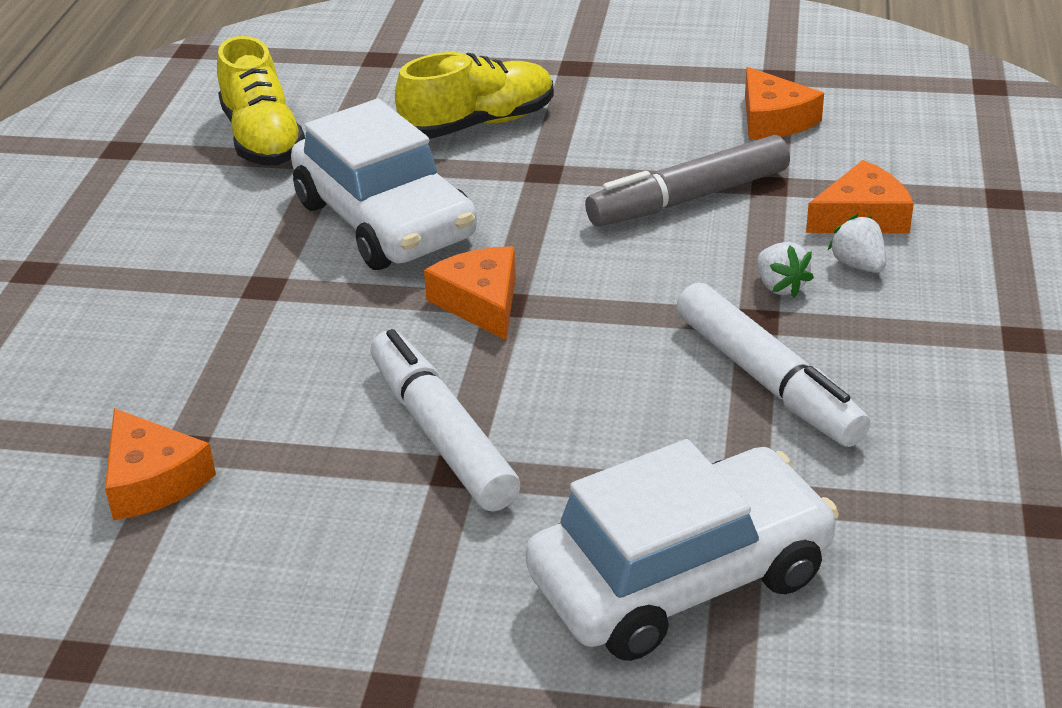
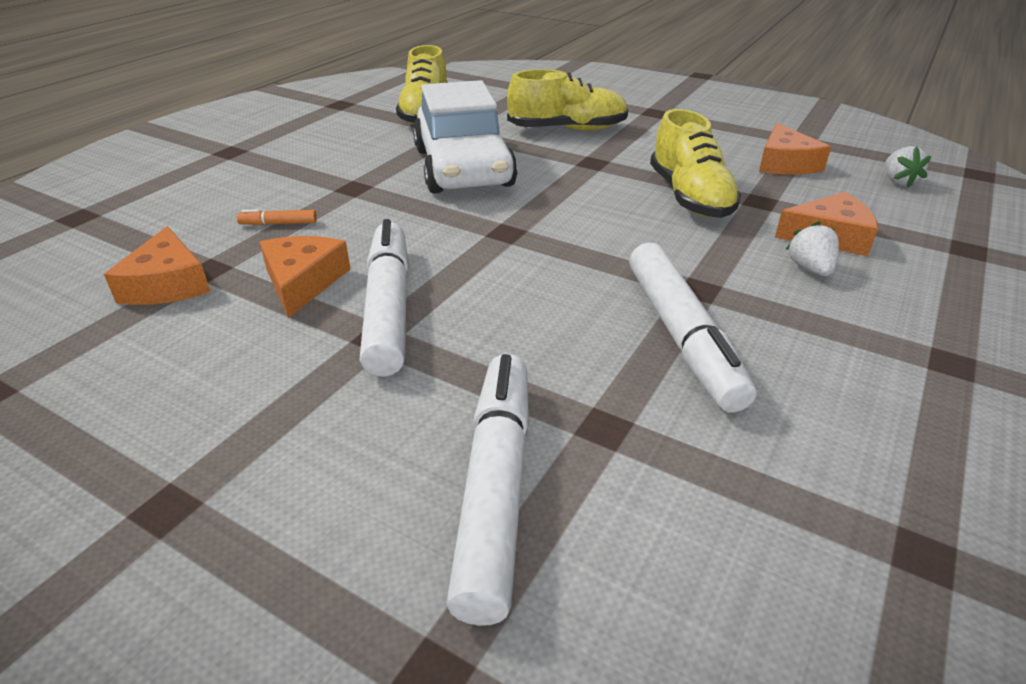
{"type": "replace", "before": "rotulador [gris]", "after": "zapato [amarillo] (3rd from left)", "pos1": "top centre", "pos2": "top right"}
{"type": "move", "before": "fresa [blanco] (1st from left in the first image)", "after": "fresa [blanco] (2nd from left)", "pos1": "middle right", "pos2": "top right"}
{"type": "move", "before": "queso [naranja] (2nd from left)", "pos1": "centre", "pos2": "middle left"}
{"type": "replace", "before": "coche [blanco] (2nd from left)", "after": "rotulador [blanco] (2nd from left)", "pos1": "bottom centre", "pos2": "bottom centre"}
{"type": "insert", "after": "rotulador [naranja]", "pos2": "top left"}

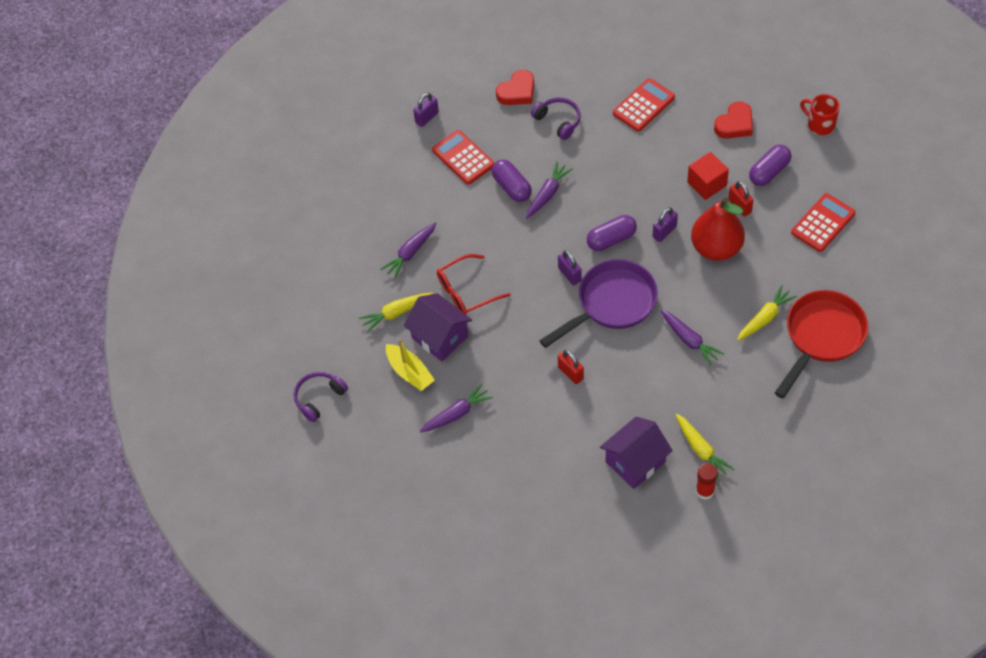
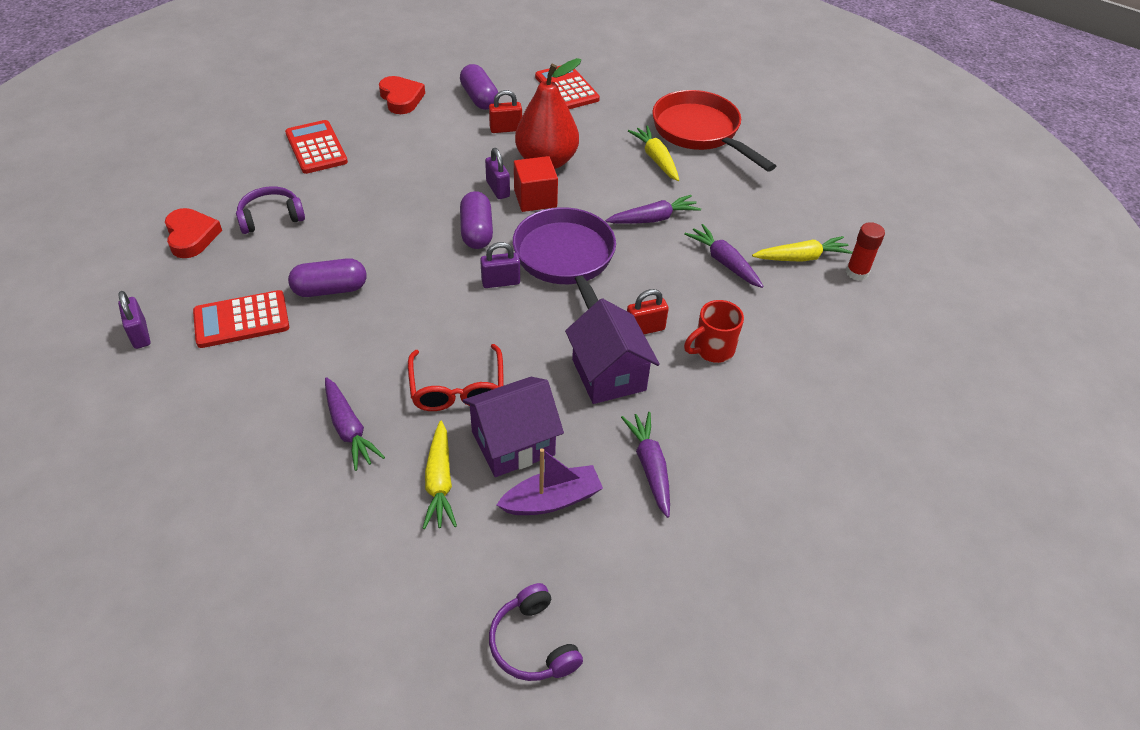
{"type": "move", "before": "taza [rojo]", "pos1": "top right", "pos2": "centre"}
{"type": "move", "before": "cubo [rojo]", "pos1": "top right", "pos2": "top centre"}
{"type": "move", "before": "zanahoria [morado] (3rd from left in the first image)", "after": "zanahoria [morado] (4th from left)", "pos1": "top centre", "pos2": "centre"}
{"type": "recolor", "before": "barco [amarillo]", "after": "barco [morado]", "pos1": "centre", "pos2": "centre"}
{"type": "move", "before": "casa [morado] (2nd from left)", "pos1": "bottom centre", "pos2": "centre"}

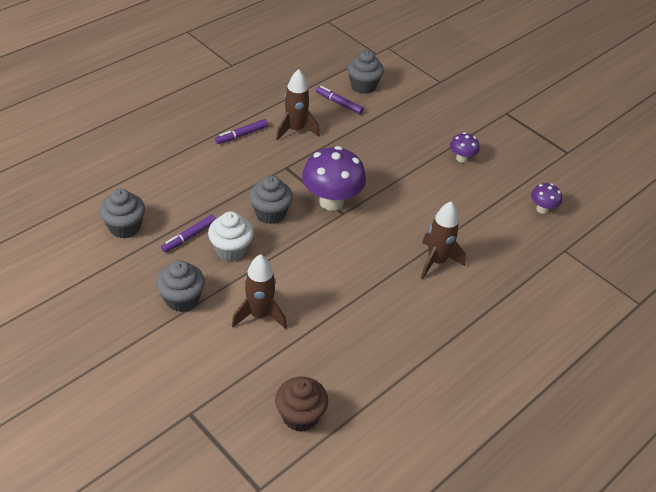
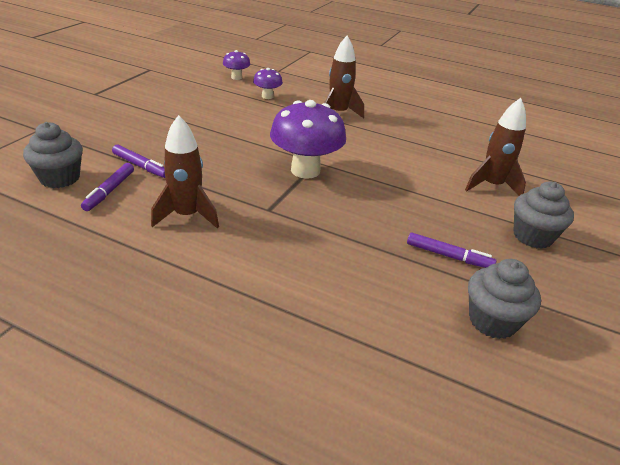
{"type": "move", "before": "rotulador [morado] (2nd from left)", "pos1": "top centre", "pos2": "middle left"}
{"type": "move", "before": "seta [morado] (2nd from left)", "pos1": "top right", "pos2": "top centre"}
{"type": "delete", "before": "magdalena [gris] (3rd from left)", "pos1": "centre"}
{"type": "delete", "before": "magdalena [blanco]", "pos1": "centre"}
{"type": "delete", "before": "magdalena [marrón]", "pos1": "bottom centre"}

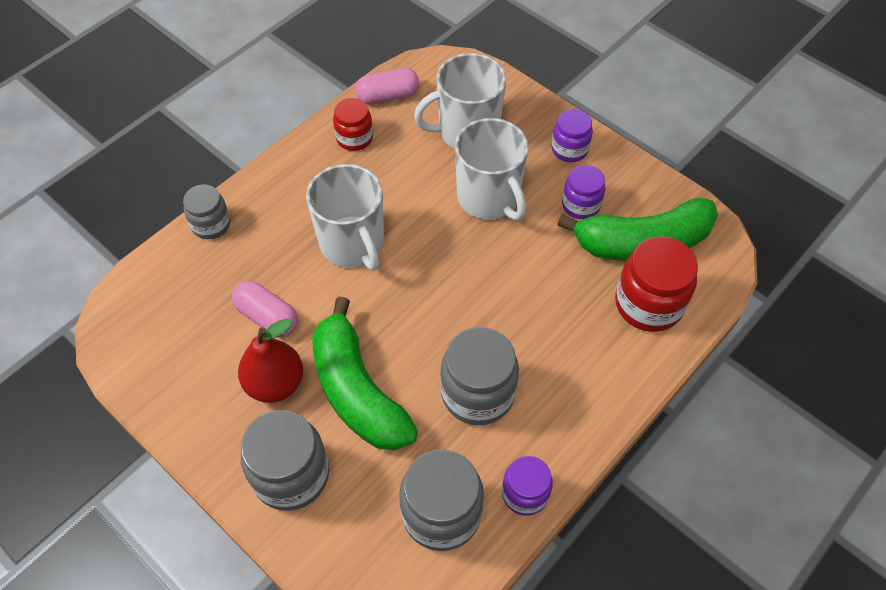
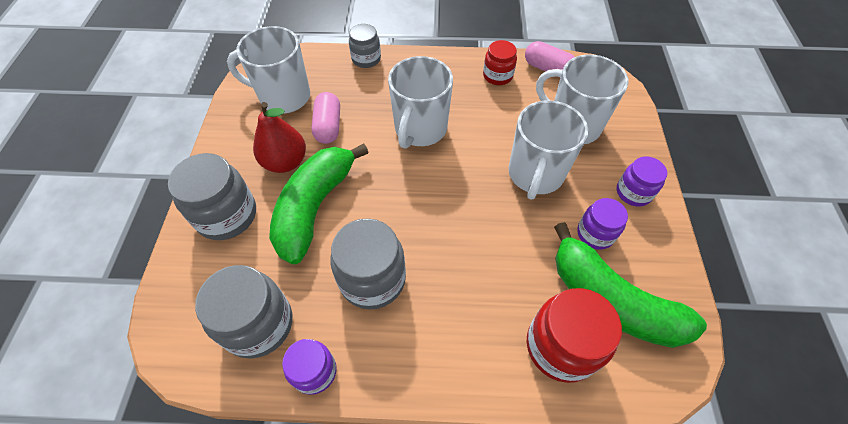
{"type": "insert", "after": "taza [blanco] (1st from left)", "pos2": "top left"}

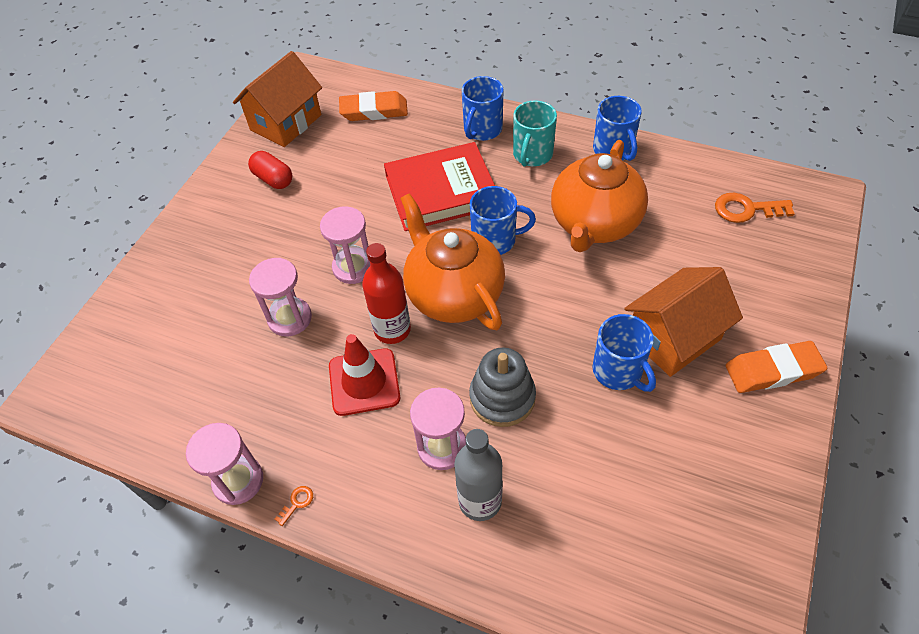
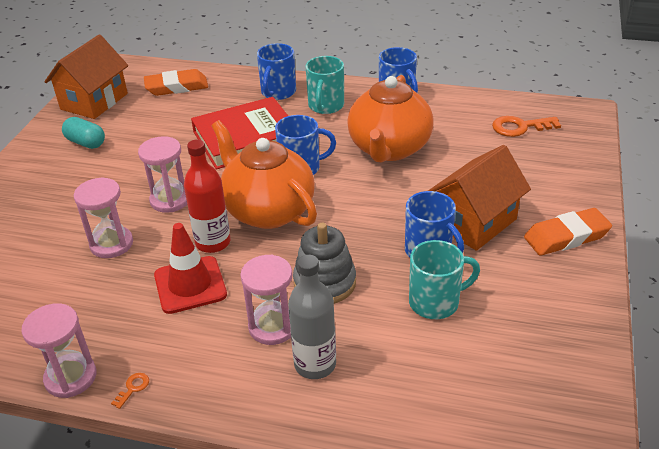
{"type": "recolor", "before": "cápsula [rojo]", "after": "cápsula [turquesa]", "pos1": "top left", "pos2": "top left"}
{"type": "insert", "after": "taza [turquesa] (2nd from left)", "pos2": "middle right"}

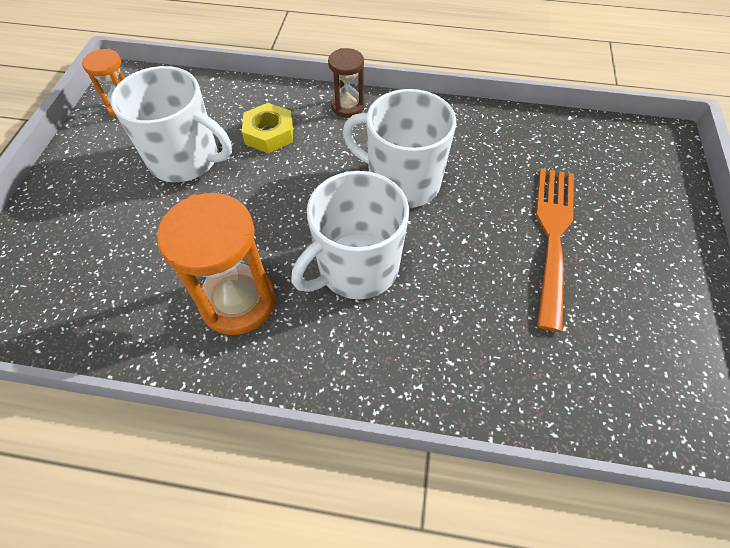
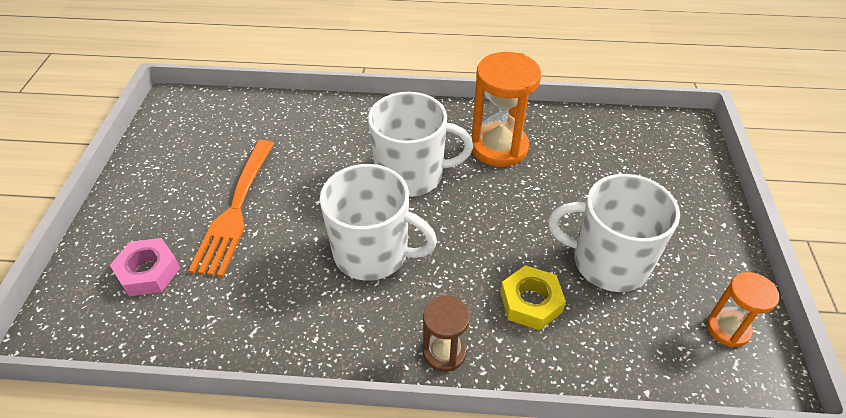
{"type": "rotate", "before": "taza [blanco] (2nd from left)", "pos1": "centre", "pos2": "centre", "turn": 45}
{"type": "insert", "after": "tuerca [rosa]", "pos2": "middle left"}

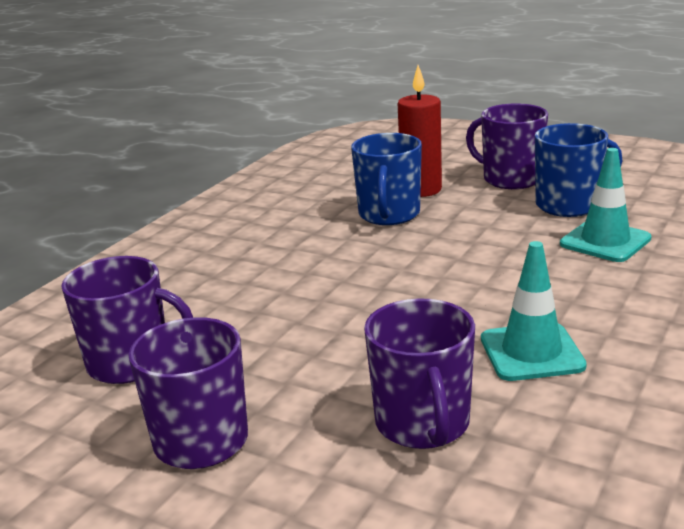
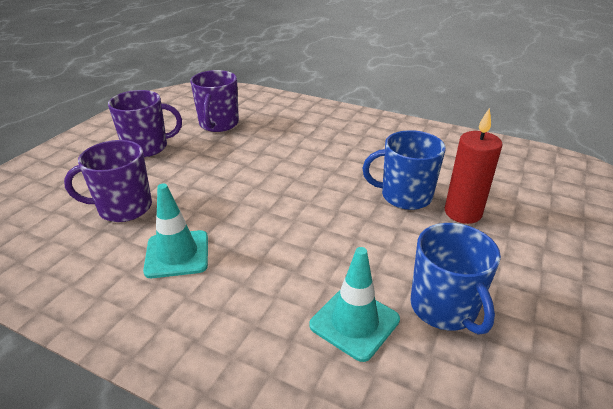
{"type": "delete", "before": "taza [morado] (4th from left)", "pos1": "top right"}

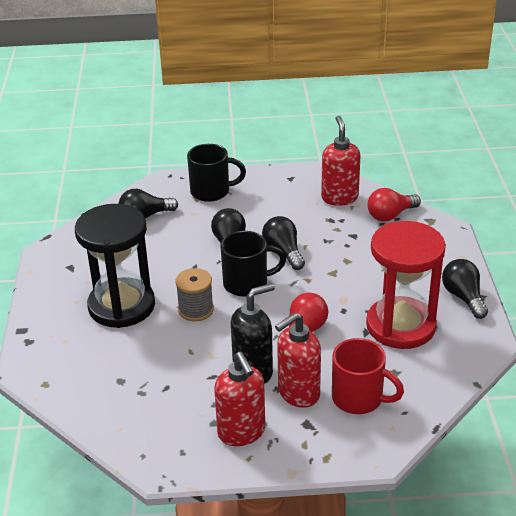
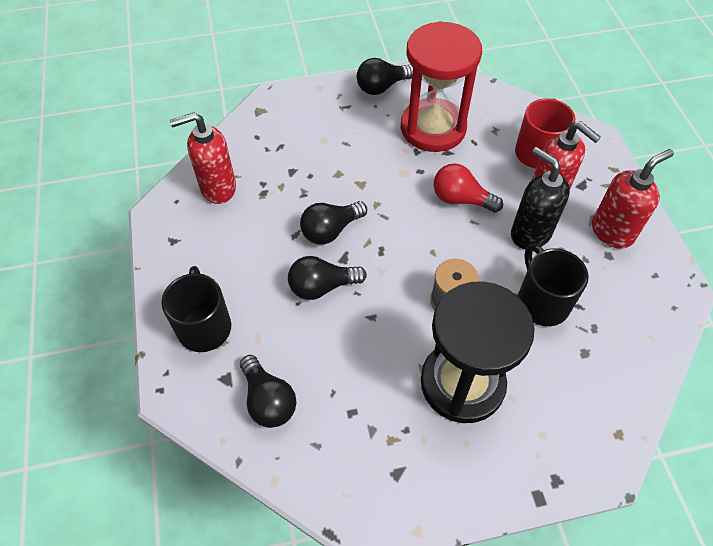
{"type": "delete", "before": "bombilla [rojo] (2nd from left)", "pos1": "middle right"}
{"type": "move", "before": "taza [negro] (2nd from left)", "pos1": "centre", "pos2": "middle right"}

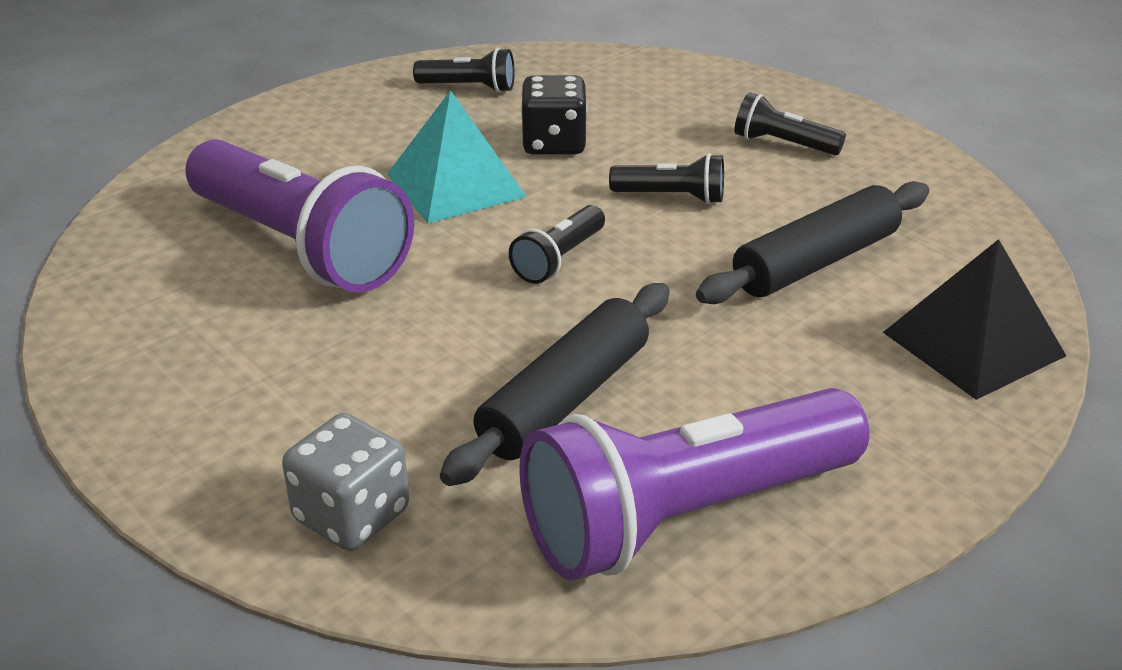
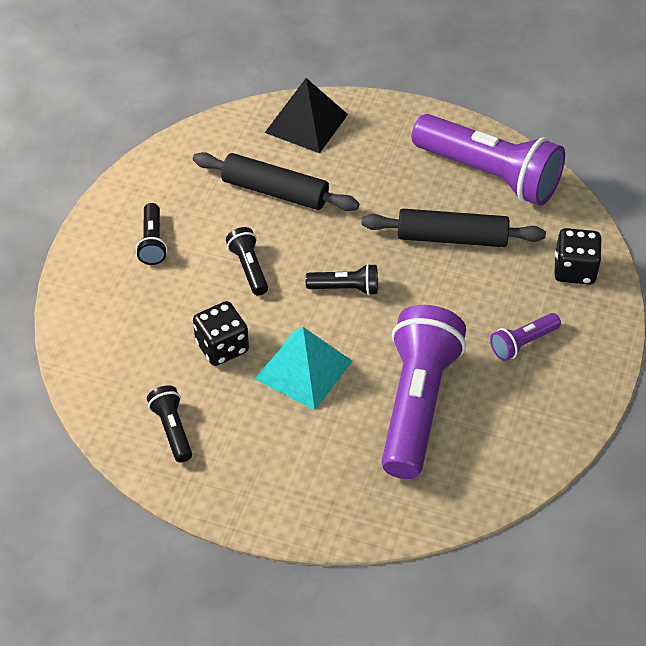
{"type": "recolor", "before": "dado [gris]", "after": "dado [negro] (2nd from left)", "pos1": "bottom left", "pos2": "middle right"}
{"type": "insert", "after": "lámpara de mano [morado] (3rd from left)", "pos2": "middle right"}

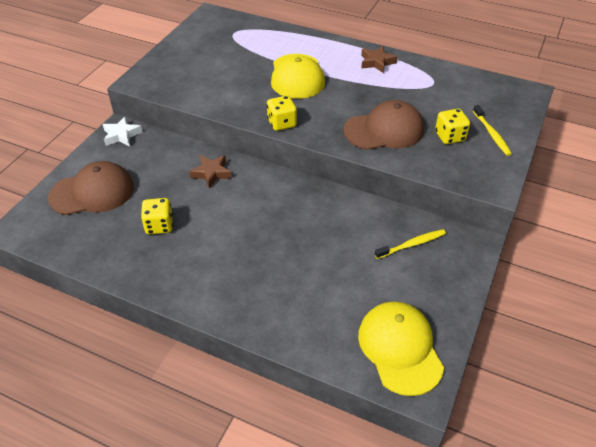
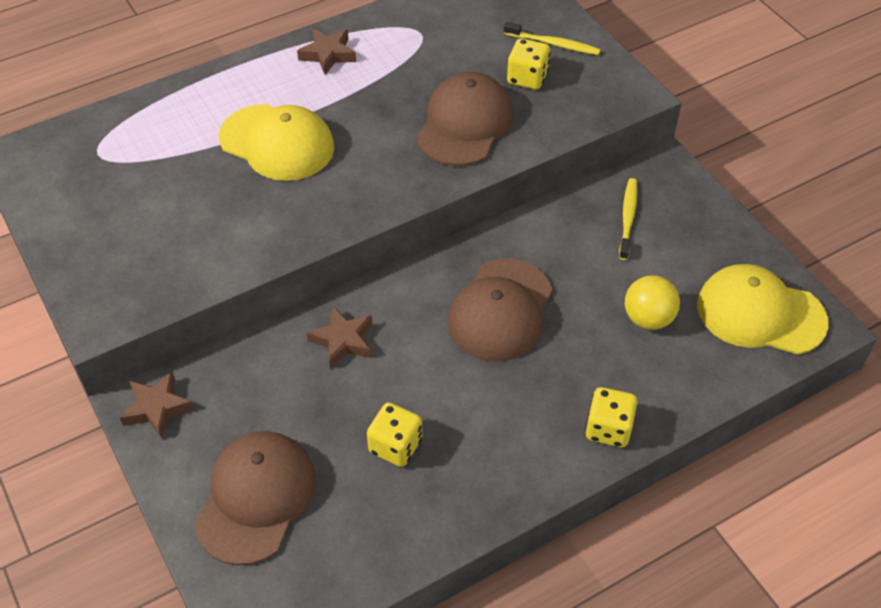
{"type": "move", "before": "dado [amarillo] (2nd from left in the first image)", "after": "dado [amarillo] (3rd from left)", "pos1": "top centre", "pos2": "bottom right"}
{"type": "recolor", "before": "estrella [blanco]", "after": "estrella [marrón] (1st from left)", "pos1": "top left", "pos2": "middle left"}
{"type": "insert", "after": "gorra [marrón] (3rd from left)", "pos2": "centre"}
{"type": "insert", "after": "pelota [amarillo]", "pos2": "middle right"}

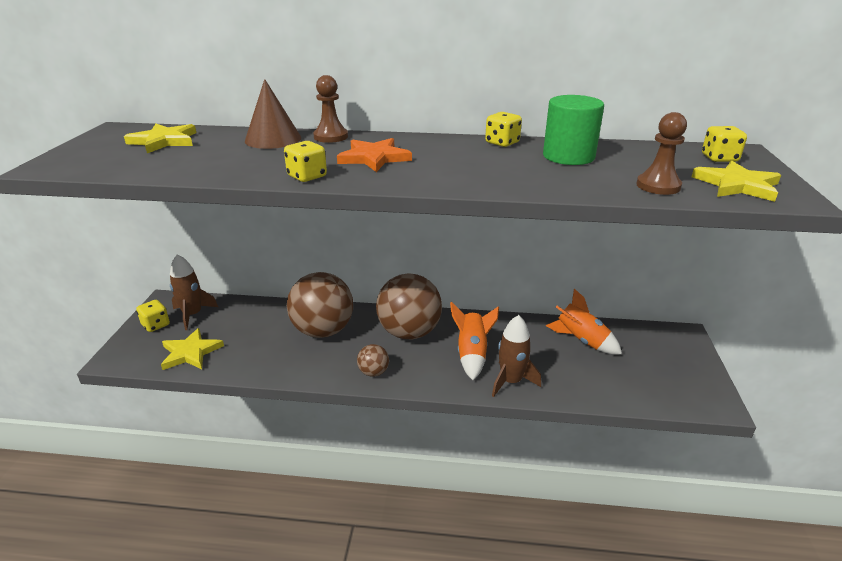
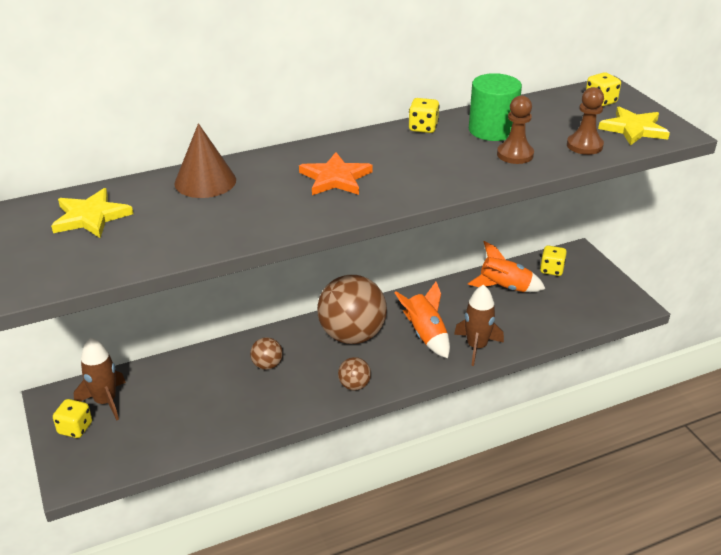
{"type": "move", "before": "peón [marrón] (1st from left)", "pos1": "top centre", "pos2": "top right"}
{"type": "move", "before": "dado [amarillo] (2nd from left in the first image)", "after": "dado [amarillo] (3rd from left)", "pos1": "top centre", "pos2": "middle right"}
{"type": "resize", "before": "pelota [marrón] (1st from left)", "pos1": "centre", "pos2": "centre", "scale": 0.45}
{"type": "delete", "before": "estrella [amarillo] (2nd from left)", "pos1": "middle left"}

